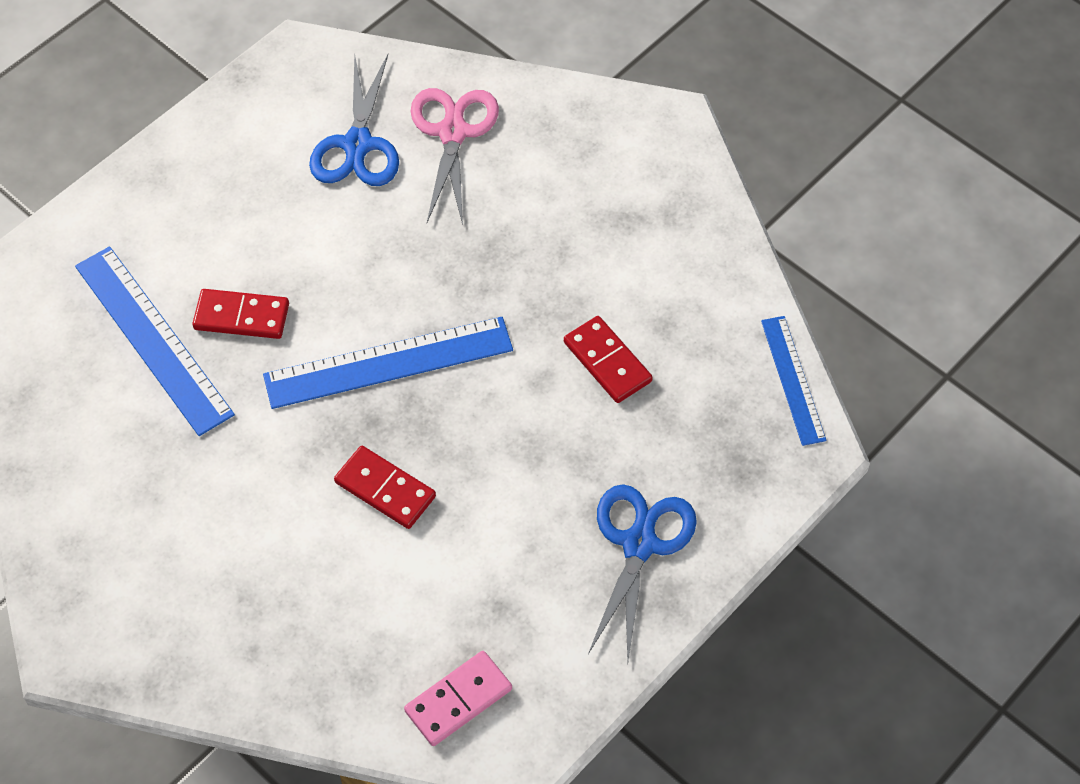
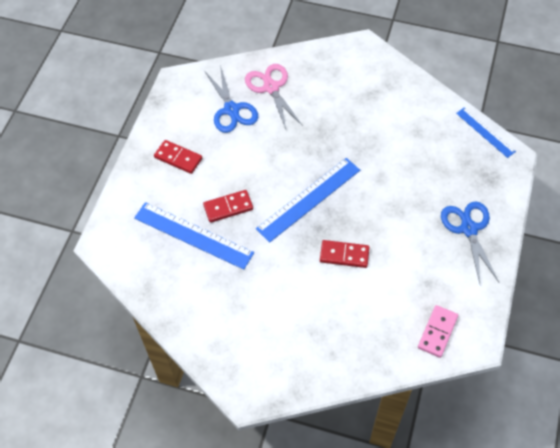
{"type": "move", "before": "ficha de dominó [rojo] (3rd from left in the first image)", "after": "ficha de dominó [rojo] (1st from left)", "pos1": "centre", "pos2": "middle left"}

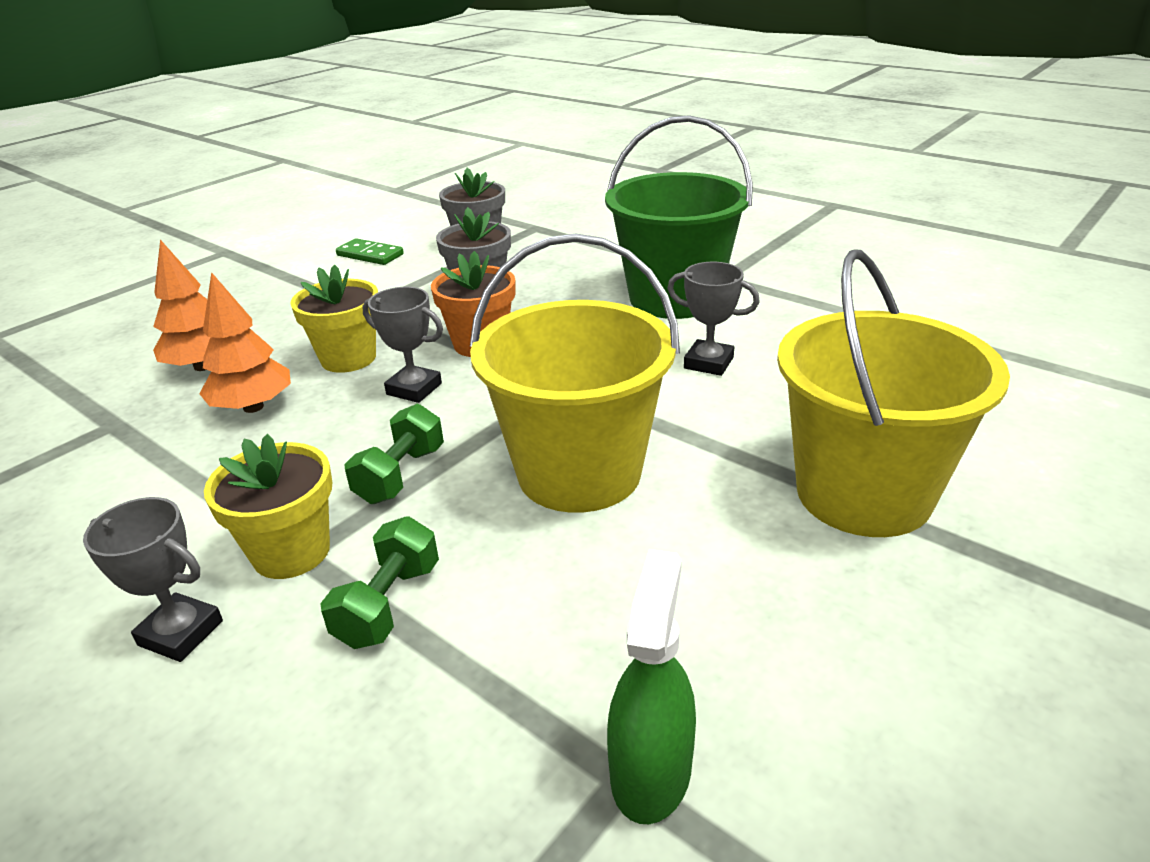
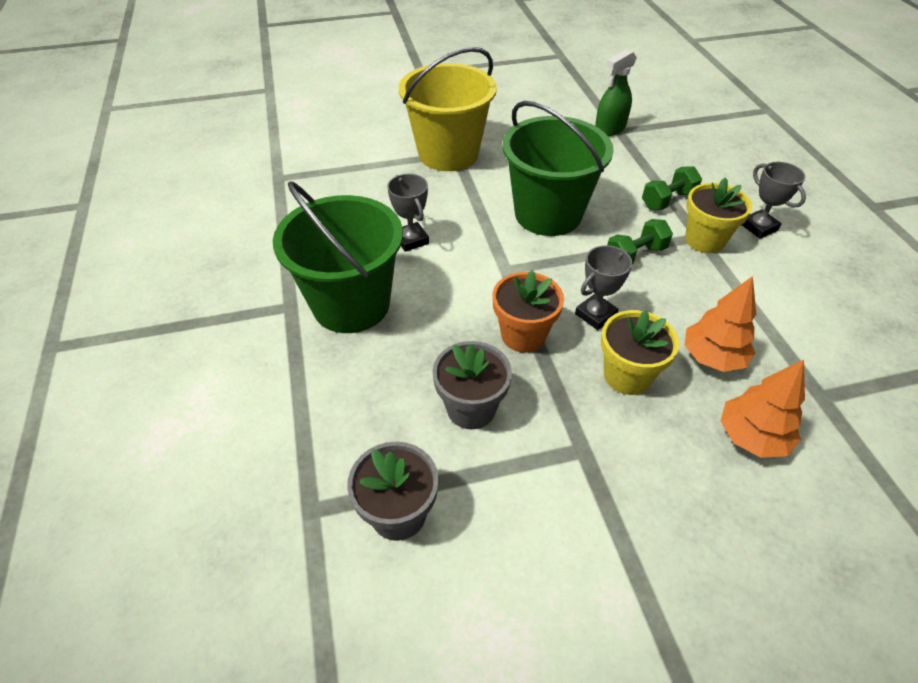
{"type": "recolor", "before": "balde [amarillo] (1st from left)", "after": "balde [verde] (2nd from left)", "pos1": "centre", "pos2": "top centre"}
{"type": "delete", "before": "ficha de dominó [verde]", "pos1": "top left"}
{"type": "rotate", "before": "trofeo [gris] (2nd from left)", "pos1": "centre", "pos2": "centre", "turn": 75}

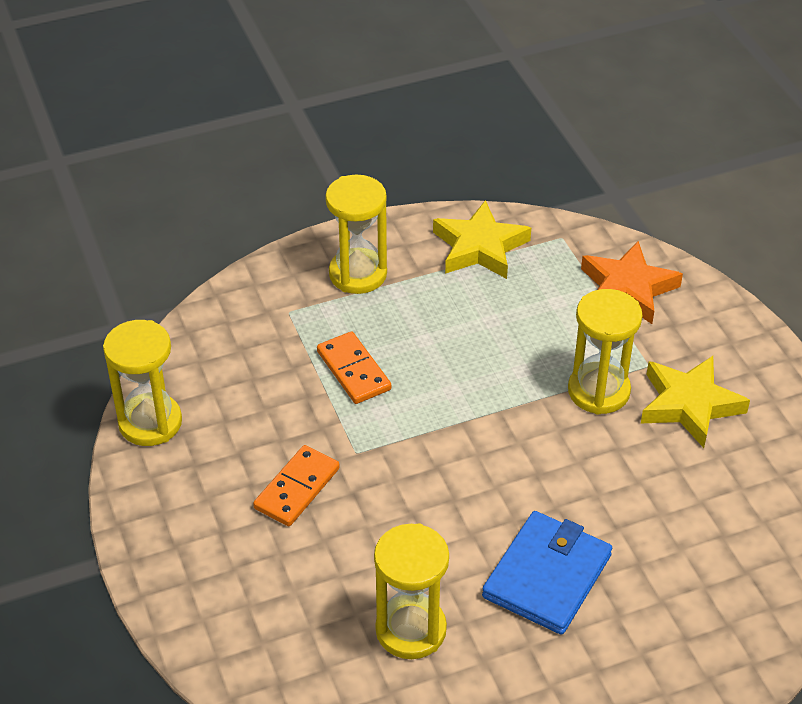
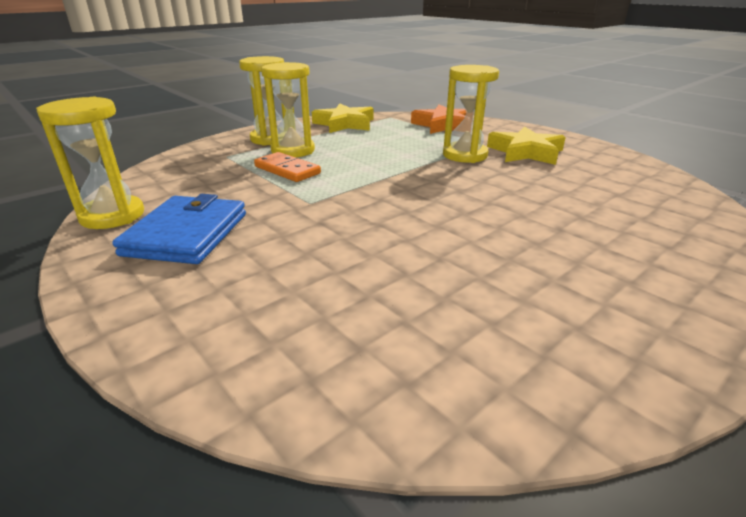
{"type": "delete", "before": "ficha de dominó [naranja] (1st from left)", "pos1": "bottom centre"}
{"type": "move", "before": "cartera [azul]", "pos1": "bottom right", "pos2": "middle left"}
{"type": "move", "before": "reloj de arena [amarillo] (3rd from left)", "pos1": "bottom centre", "pos2": "top centre"}

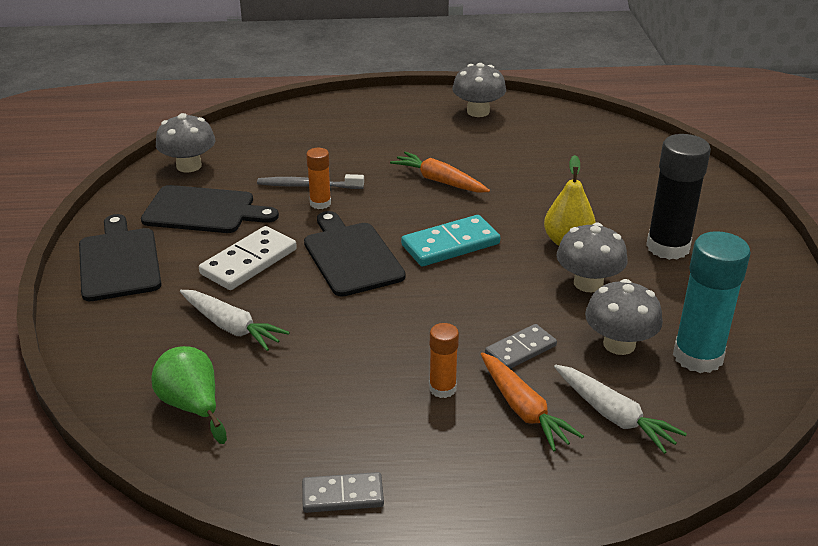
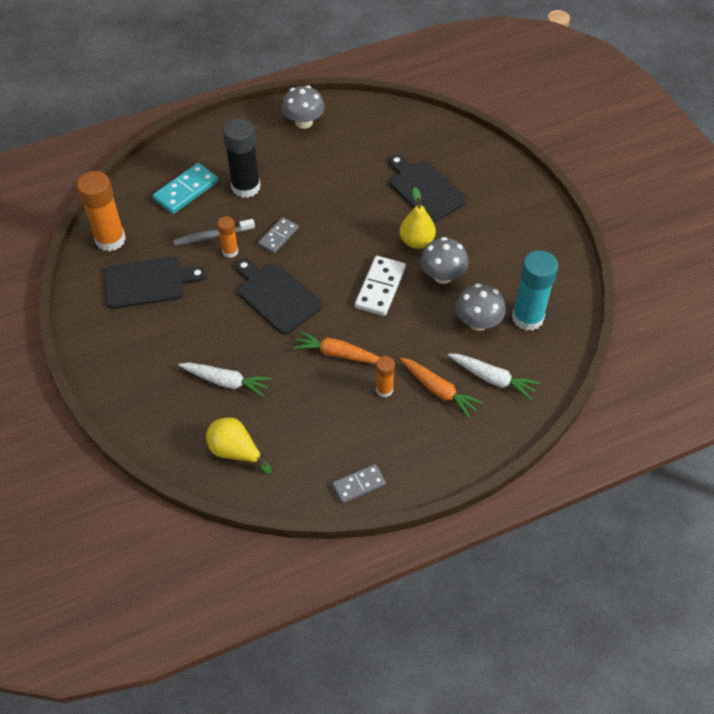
{"type": "replace", "before": "seta [gris] (1st from left)", "after": "barra de pegamento [naranja] (1st from left)", "pos1": "top left", "pos2": "top left"}
{"type": "move", "before": "barra de pegamento [negro]", "pos1": "middle right", "pos2": "top centre"}
{"type": "move", "before": "zanahoria [naranja] (1st from left)", "pos1": "top centre", "pos2": "centre"}
{"type": "move", "before": "tabla de cortar [negro] (1st from left in the first image)", "after": "tabla de cortar [negro] (3rd from left)", "pos1": "middle left", "pos2": "top centre"}
{"type": "move", "before": "ficha de dominó [turquesa]", "pos1": "centre", "pos2": "top left"}
{"type": "move", "before": "ficha de dominó [blanco]", "pos1": "middle left", "pos2": "centre"}
{"type": "move", "before": "ficha de dominó [gris] (2nd from left in the first image)", "after": "ficha de dominó [gris] (1st from left)", "pos1": "centre", "pos2": "top centre"}
{"type": "recolor", "before": "pera [verde]", "after": "pera [amarillo] (1st from left)", "pos1": "bottom left", "pos2": "centre"}

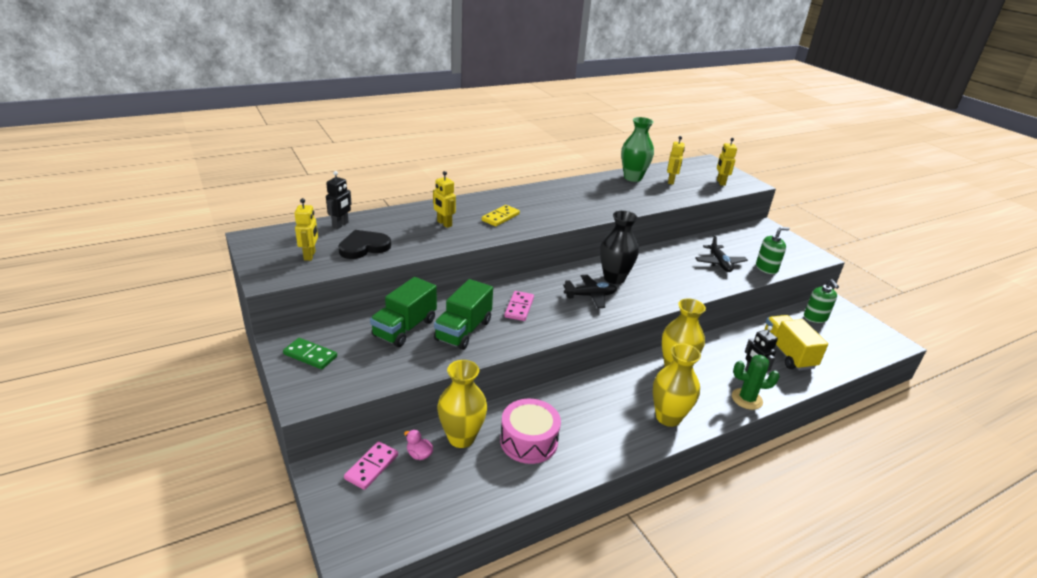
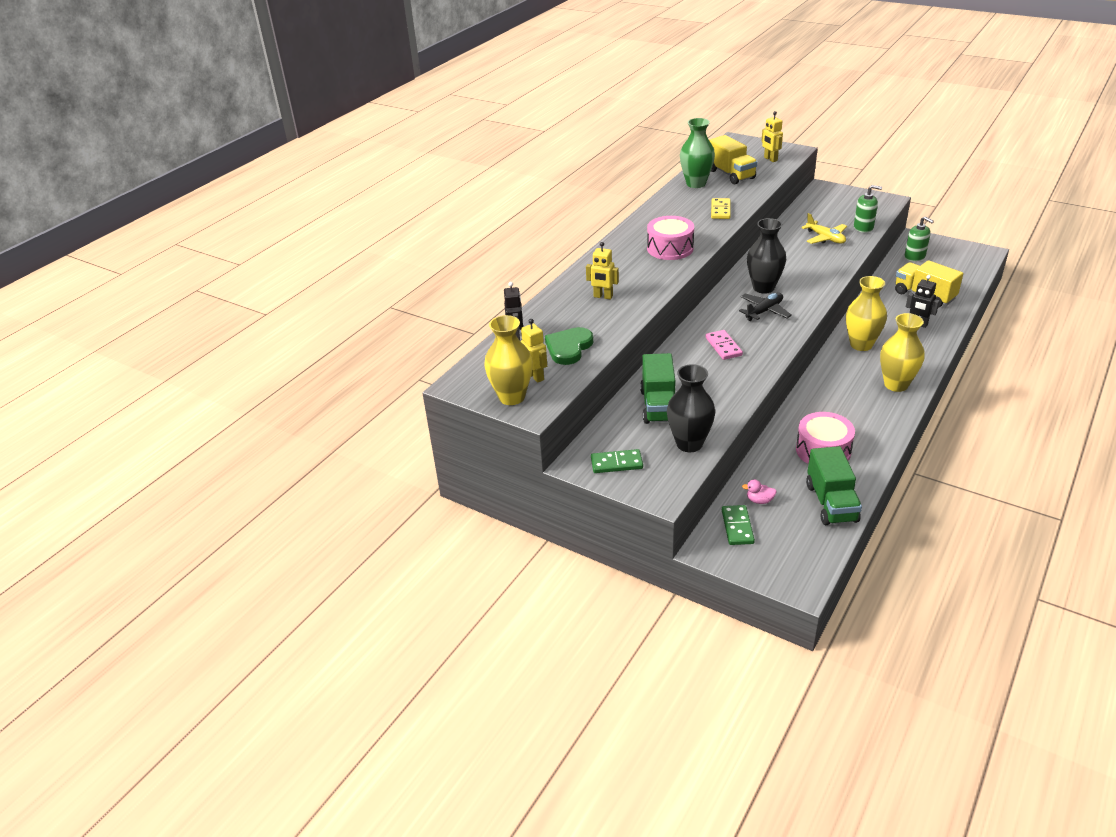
{"type": "replace", "before": "robot [amarillo] (3rd from left)", "after": "camión [amarillo] (1st from left)", "pos1": "top centre", "pos2": "top centre"}
{"type": "move", "before": "ficha de dominó [amarillo]", "pos1": "centre", "pos2": "top centre"}
{"type": "rotate", "before": "dispensador de jabón [verde] (1st from left)", "pos1": "middle right", "pos2": "top right", "turn": 60}
{"type": "recolor", "before": "corazón [negro]", "after": "corazón [verde]", "pos1": "centre", "pos2": "centre"}
{"type": "recolor", "before": "avión [negro] (2nd from left)", "after": "avión [amarillo]", "pos1": "middle right", "pos2": "top right"}
{"type": "move", "before": "camión [verde] (2nd from left)", "pos1": "centre", "pos2": "middle right"}
{"type": "delete", "before": "cactus [verde]", "pos1": "middle right"}
{"type": "move", "before": "florero [amarillo] (1st from left)", "pos1": "bottom centre", "pos2": "centre"}
{"type": "recolor", "before": "ficha de dominó [rosa] (1st from left)", "after": "ficha de dominó [verde] (2nd from left)", "pos1": "bottom centre", "pos2": "centre"}
{"type": "insert", "after": "tambor [rosa] (1st from left)", "pos2": "top centre"}
{"type": "insert", "after": "florero [negro] (1st from left)", "pos2": "centre"}

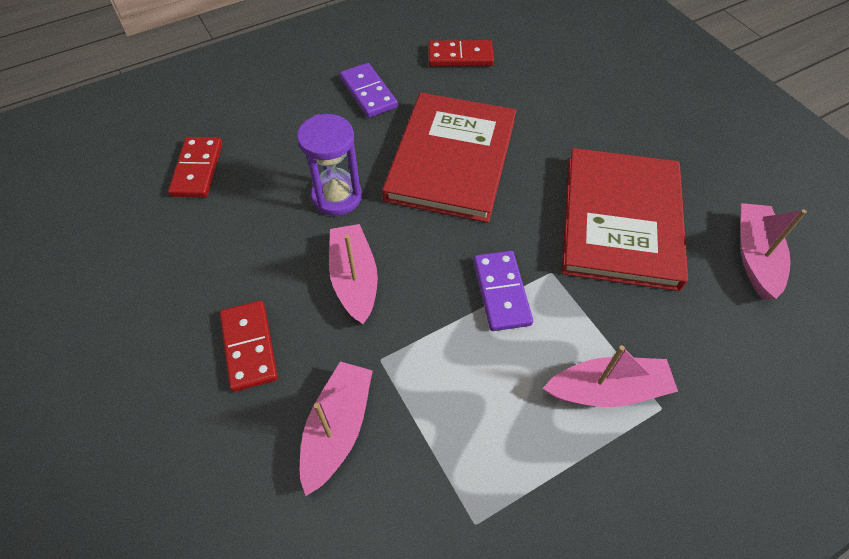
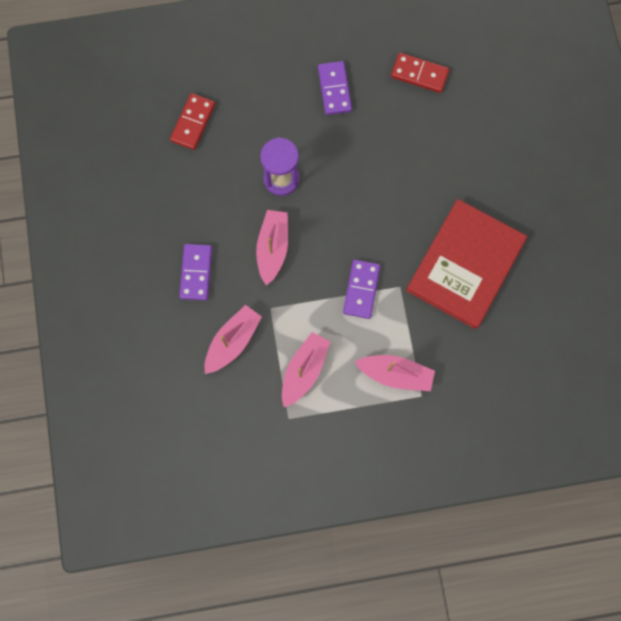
{"type": "delete", "before": "libro [rojo] (1st from left)", "pos1": "top centre"}
{"type": "move", "before": "barco [rosa] (4th from left in the first image)", "after": "barco [rosa] (3rd from left)", "pos1": "middle right", "pos2": "centre"}
{"type": "recolor", "before": "ficha de dominó [rojo] (2nd from left)", "after": "ficha de dominó [morado] (1st from left)", "pos1": "middle left", "pos2": "middle left"}

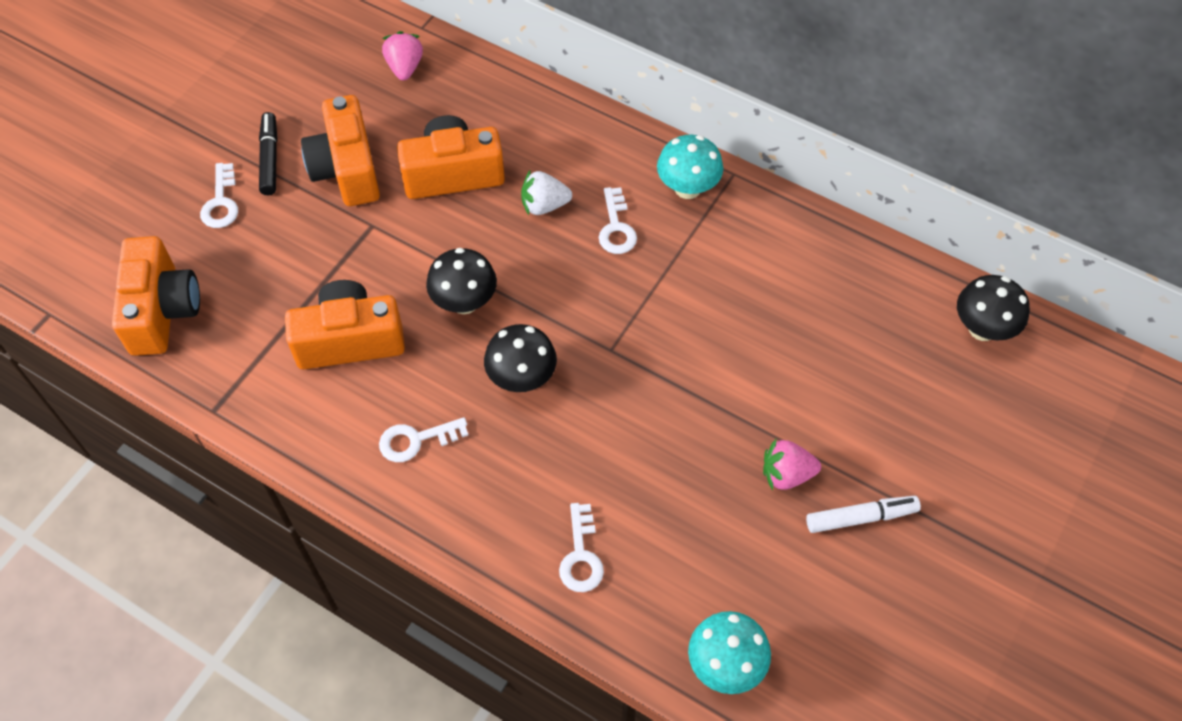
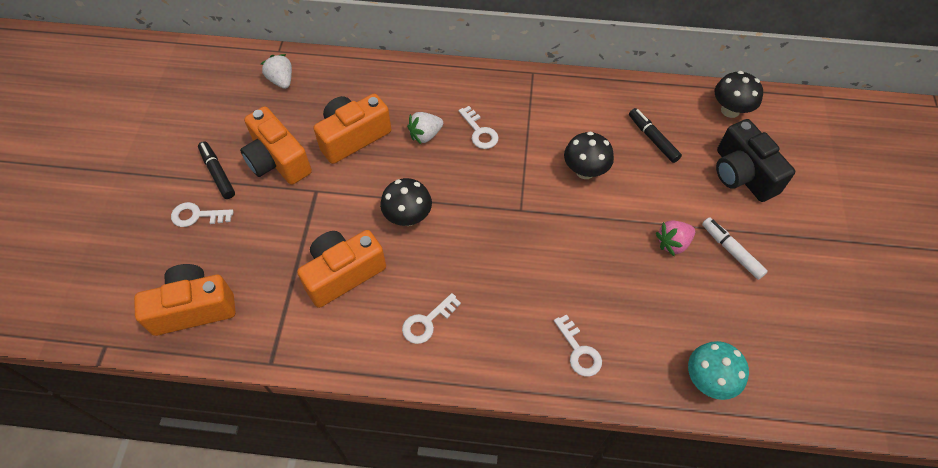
{"type": "recolor", "before": "fresa [rosa] (1st from left)", "after": "fresa [blanco] (1st from left)", "pos1": "top centre", "pos2": "top left"}
{"type": "delete", "before": "seta [turquesa] (1st from left)", "pos1": "top centre"}
{"type": "rotate", "before": "llave [blanco] (1st from left)", "pos1": "top left", "pos2": "middle left", "turn": 120}
{"type": "rotate", "before": "cámara [naranja] (1st from left)", "pos1": "middle left", "pos2": "middle left", "turn": -75}
{"type": "move", "before": "seta [negro] (2nd from left)", "pos1": "centre", "pos2": "top centre"}
{"type": "rotate", "before": "rotulador [blanco]", "pos1": "bottom right", "pos2": "middle right", "turn": -90}
{"type": "insert", "after": "rotulador [negro] (2nd from left)", "pos2": "top right"}
{"type": "insert", "after": "cámara [negro]", "pos2": "middle right"}

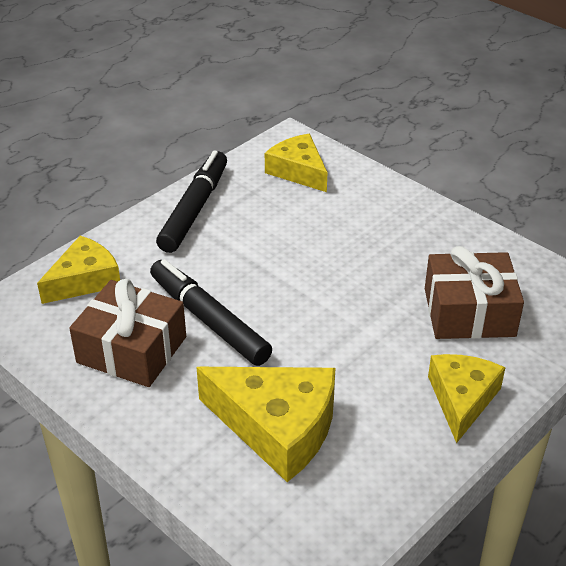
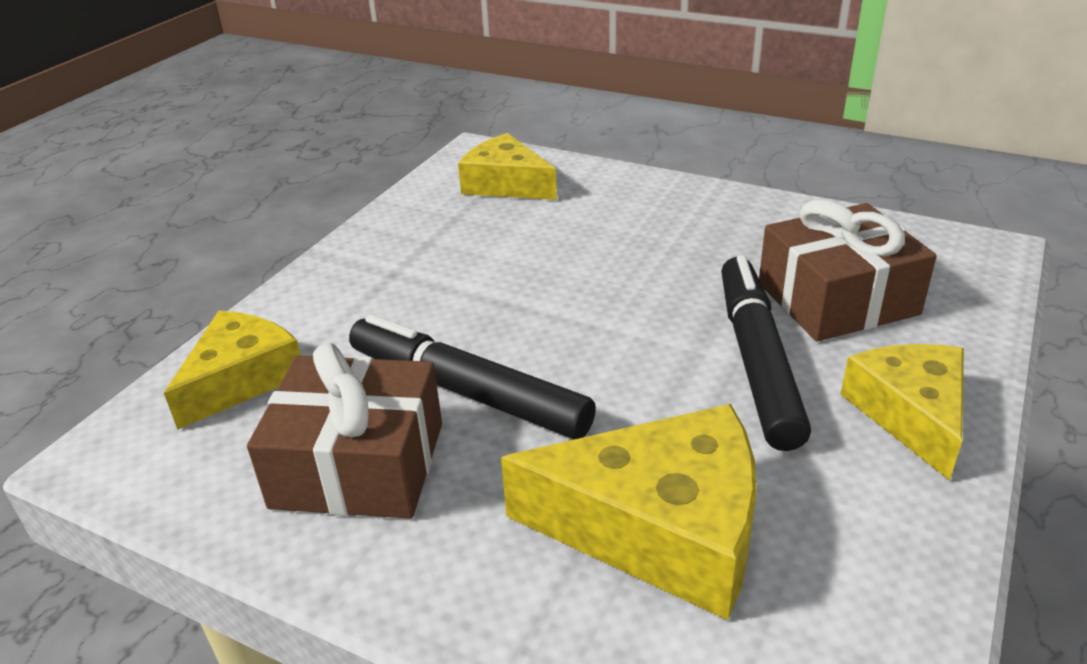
{"type": "move", "before": "rotulador [negro] (1st from left in the first image)", "after": "rotulador [negro] (2nd from left)", "pos1": "centre", "pos2": "middle right"}

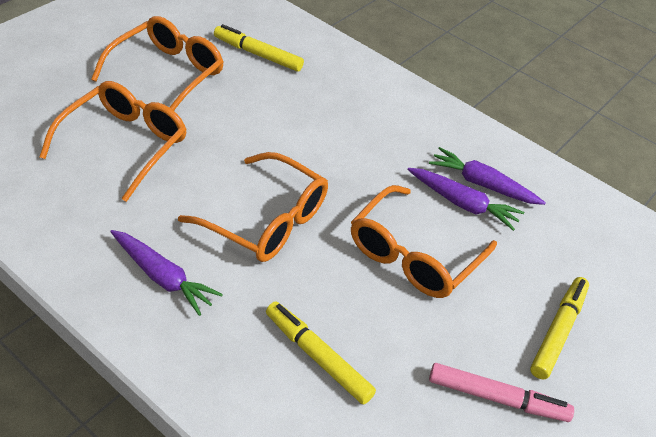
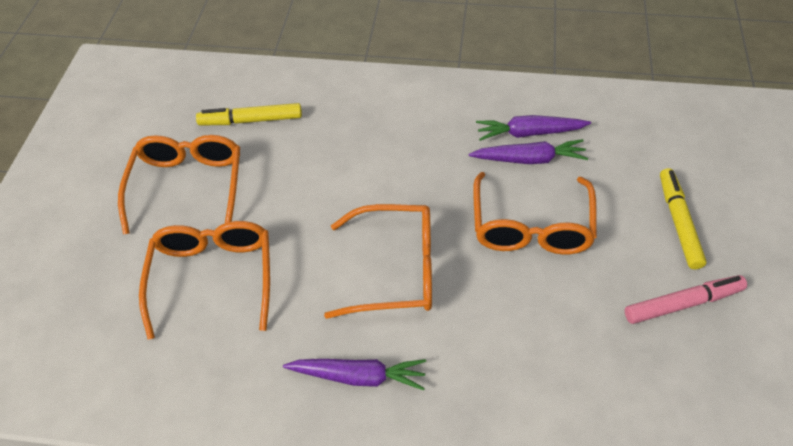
{"type": "delete", "before": "rotulador [amarillo] (2nd from left)", "pos1": "bottom centre"}

